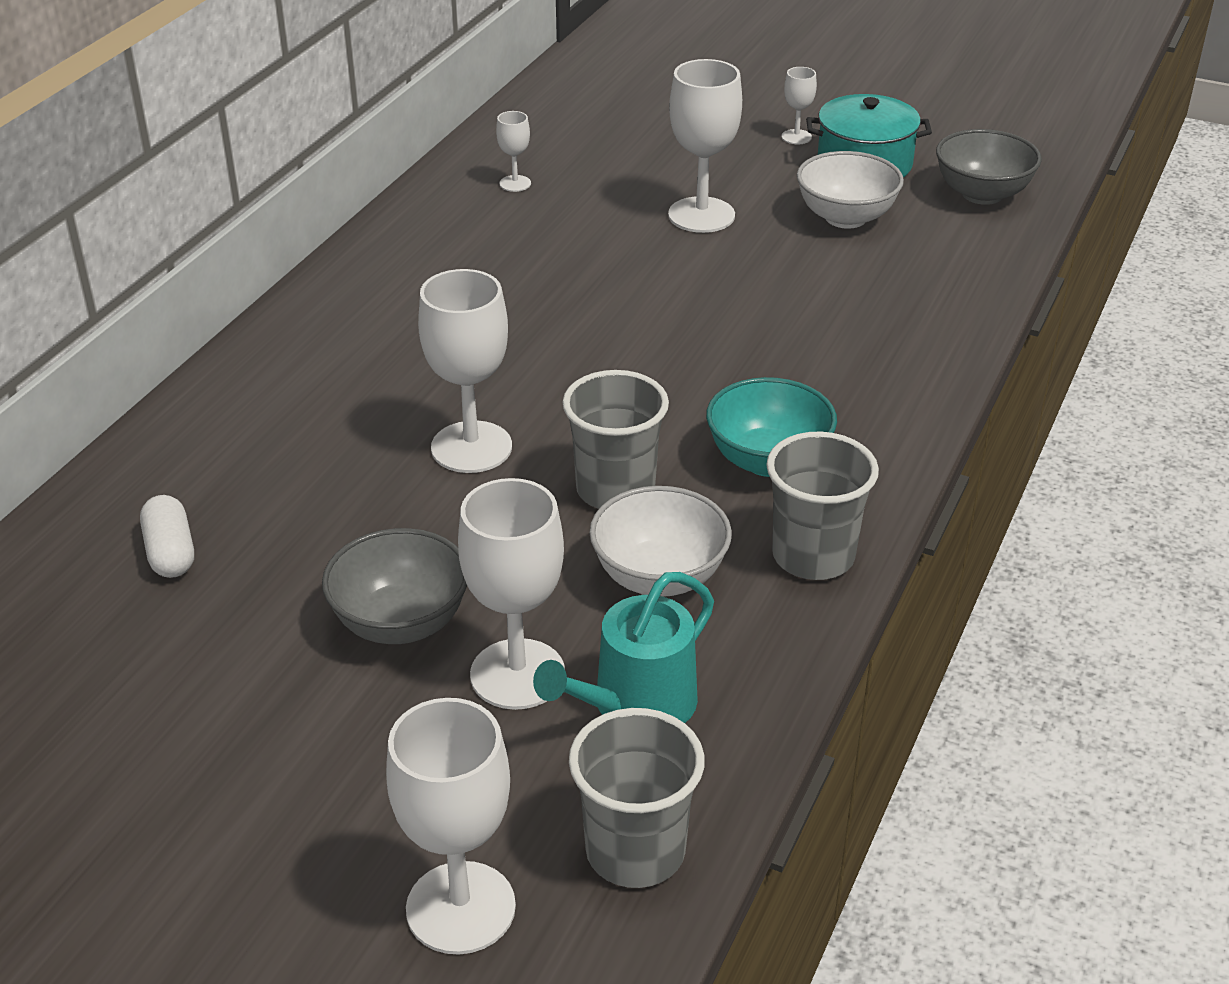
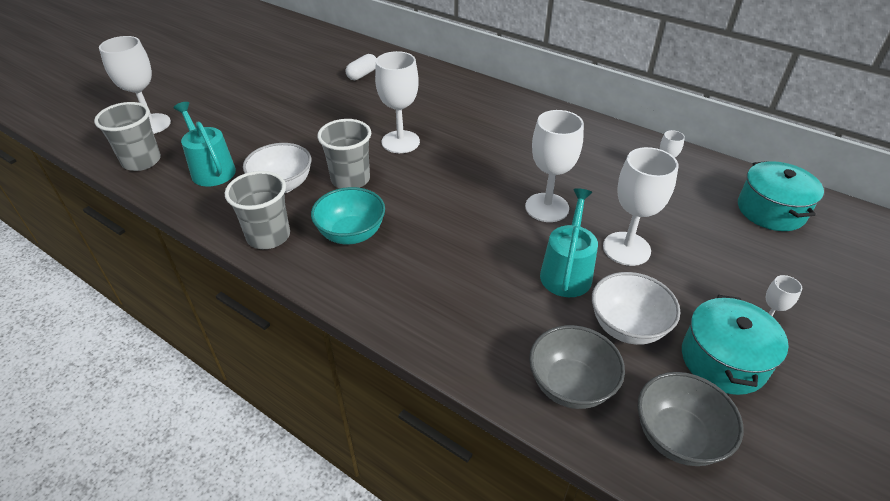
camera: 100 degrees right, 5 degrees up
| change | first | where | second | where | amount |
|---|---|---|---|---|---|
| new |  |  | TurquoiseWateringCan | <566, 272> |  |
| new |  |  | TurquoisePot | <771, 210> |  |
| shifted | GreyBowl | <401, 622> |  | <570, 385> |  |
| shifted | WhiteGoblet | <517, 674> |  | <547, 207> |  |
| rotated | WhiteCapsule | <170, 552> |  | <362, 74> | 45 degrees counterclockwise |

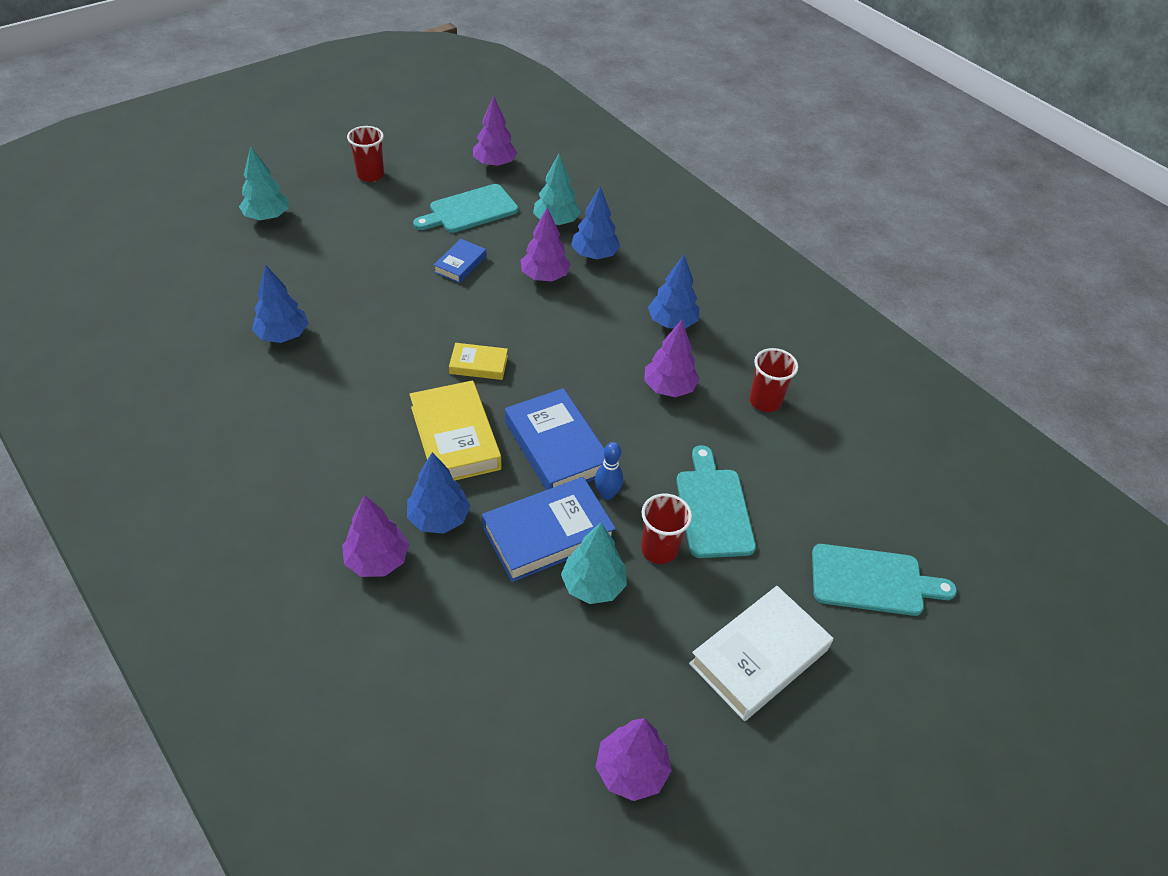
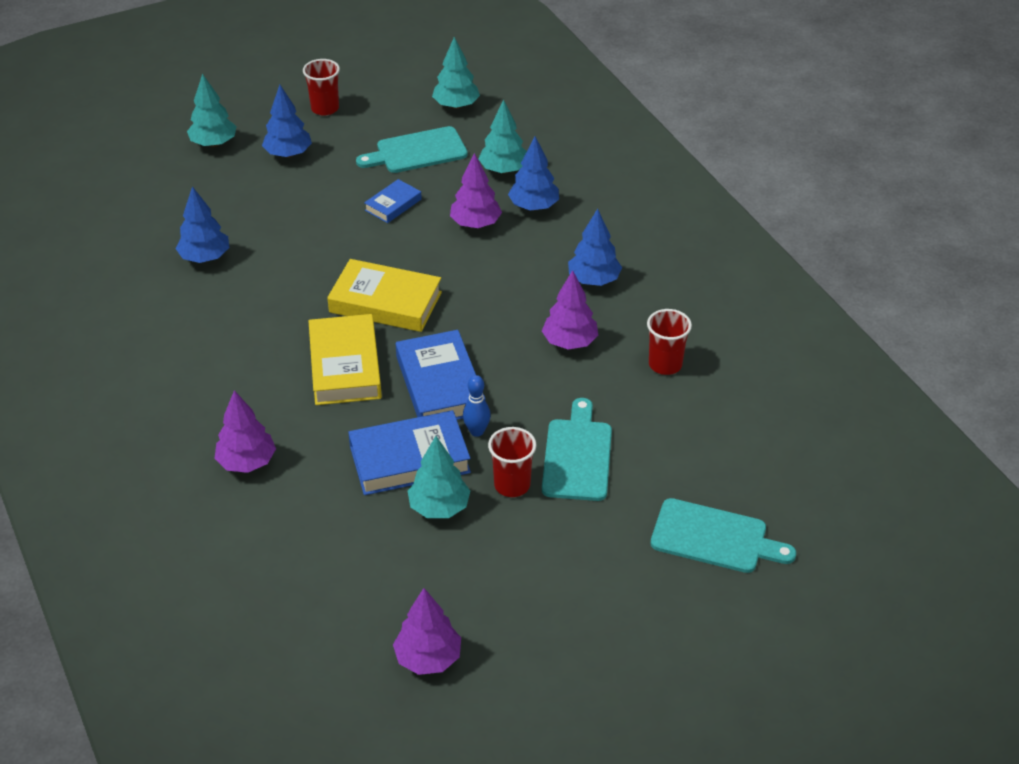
camera: 15 degrees right, 5 degrees down
| change | first | where | second | where | amount |
|---|---|---|---|---|---|
| gone | WhiteBook | <758, 657> |  |  |  |
| shifted | BlueTree | <439, 518> |  | <288, 154> |  |
| repainted | PurpleTree | <494, 164> | TurquoiseTree | <456, 106> |  |
| scaled | YellowBook | <478, 365> |  | <385, 302> | x1.83 |

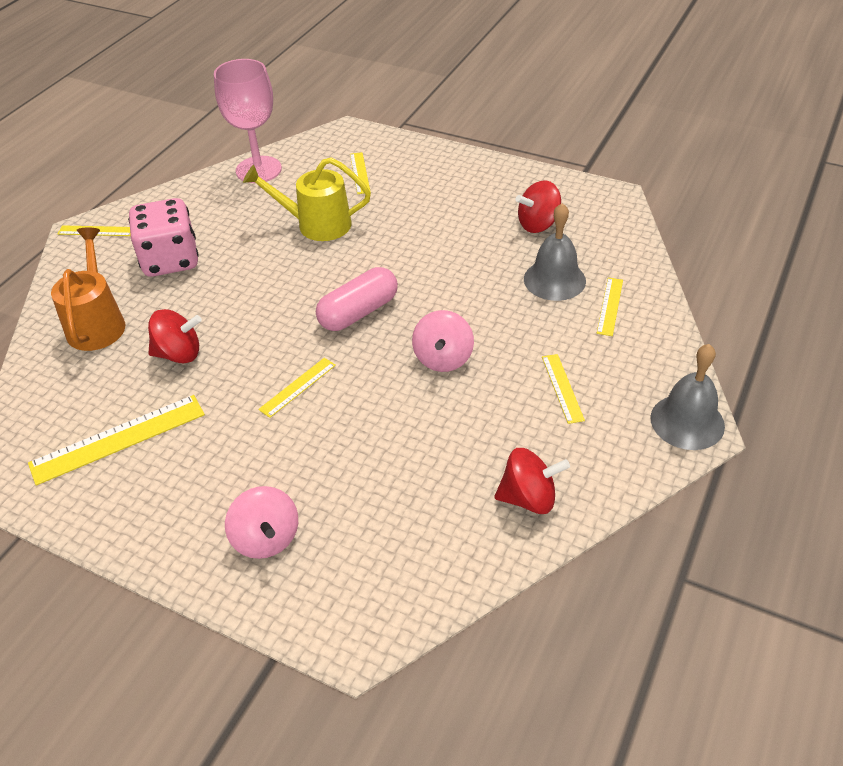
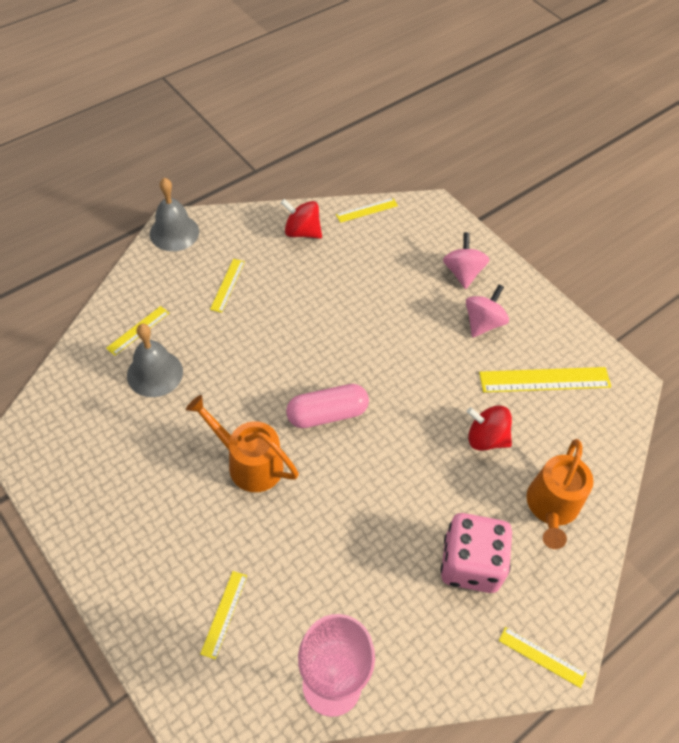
camera: 160 degrees left, 10 degrees up
| change | first | where | second | where | amount |
|---|---|---|---|---|---|
| gone | YellowWateringCan | <316, 225> |  |  |  |
| gone | RedSpinningTop | <538, 224> |  |  |  |
| new |  |  | OrangeWateringCan | <248, 463> |  |
| shifted | YellowRuler | <297, 387> |  | <367, 210> |  |
| shifted | PinkSpinningTop | <443, 358> |  | <483, 323> |  |

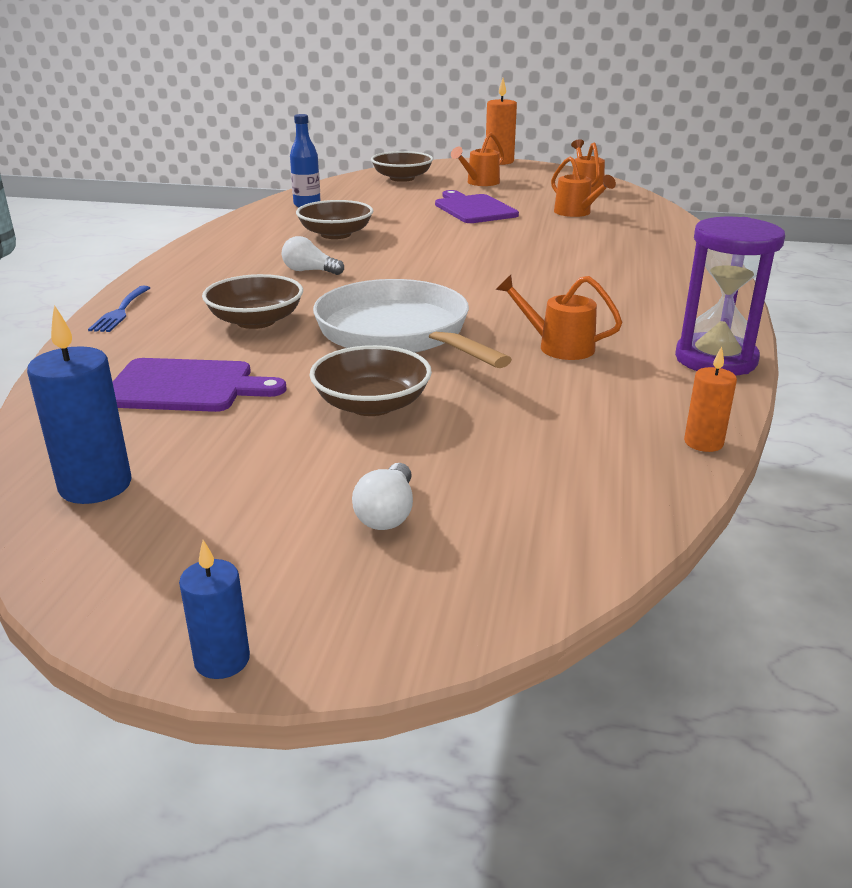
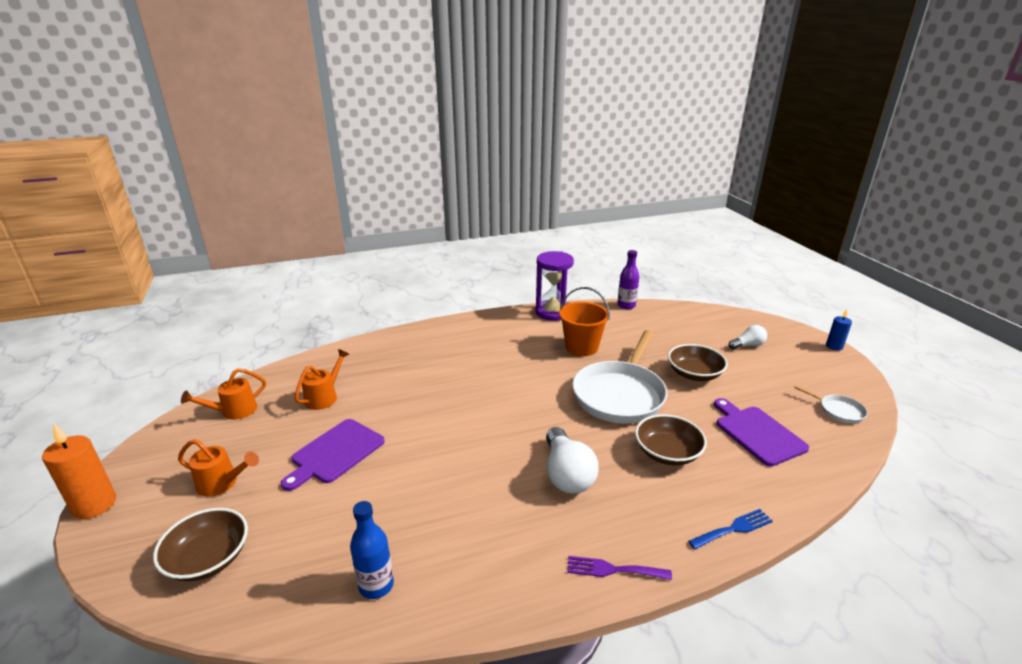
camera: 120 degrees left, 0 degrees up
| change | first | where | second | where | amount |
|---|---|---|---|---|---|
| gone | BrownBowl | <336, 234> |  |  |  |
| new |  |  | PurpleFork | <613, 569> |  |
| swapped | BlueCandle | <95, 485> | WhitePan | <838, 410> |  |
| swapped | OrangeWateringCan | <557, 346> | OrangeBucket | <581, 347> |  |
| swapped | OrangeCandle | <703, 442> | PurpleBottle | <626, 305> |  |
| scaled | WhiteLightBulb | <309, 271> |  | <567, 474> | x1.72 |

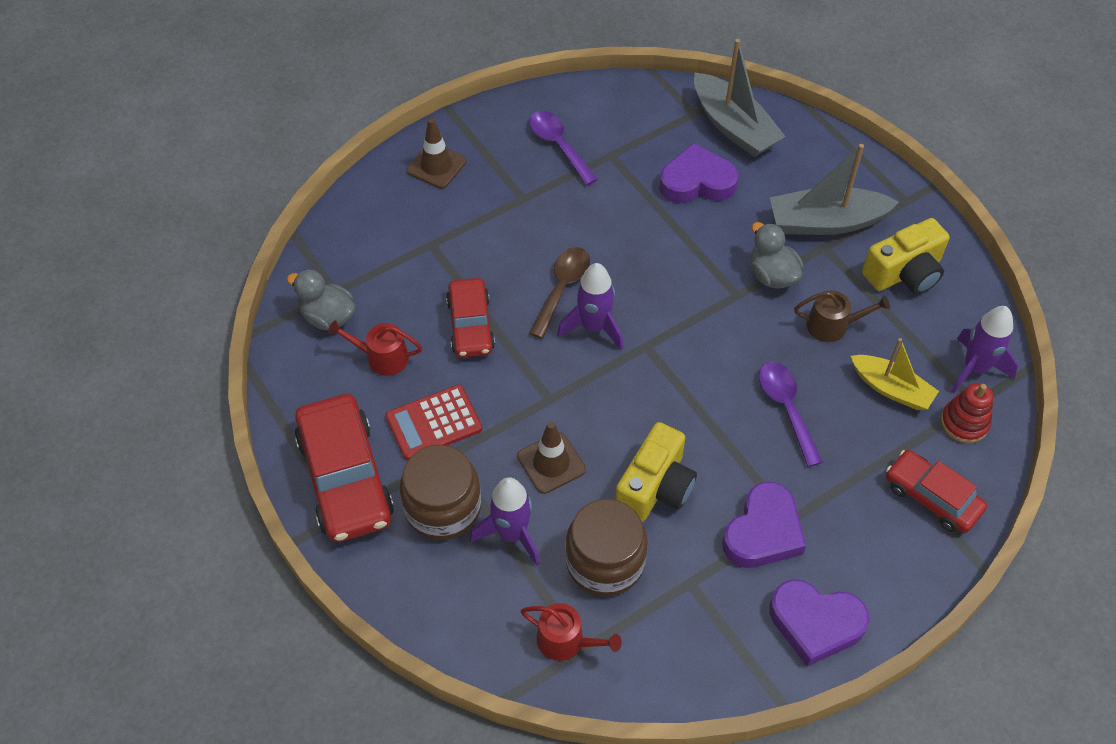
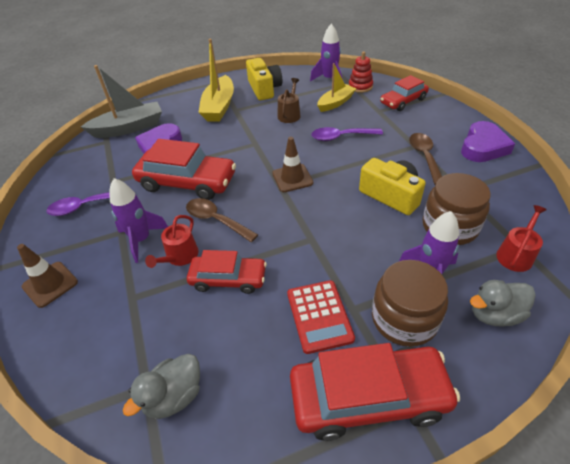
camera: 75 degrees left, 10 degrees down
| change | first | where | second | where | amount |
|---|---|---|---|---|---|
| new |  |  | RedCar | <187, 182> |  |
| shifted | RedWateringCan | <382, 357> |  | <180, 256> |  |
| shifted | BrownTrafficCone | <551, 463> |  | <292, 178> |  |
| shifted | PurpleRocket | <594, 327> |  | <141, 240> |  |
| shifted | GreyDuck | <772, 275> |  | <494, 314> |  |
| swapped | PurpleHeart | <763, 532> | BrownSpoon | <424, 156> |  |
| repainted | GreyBoat | <826, 222> | YellowBoat | <219, 107> |  |

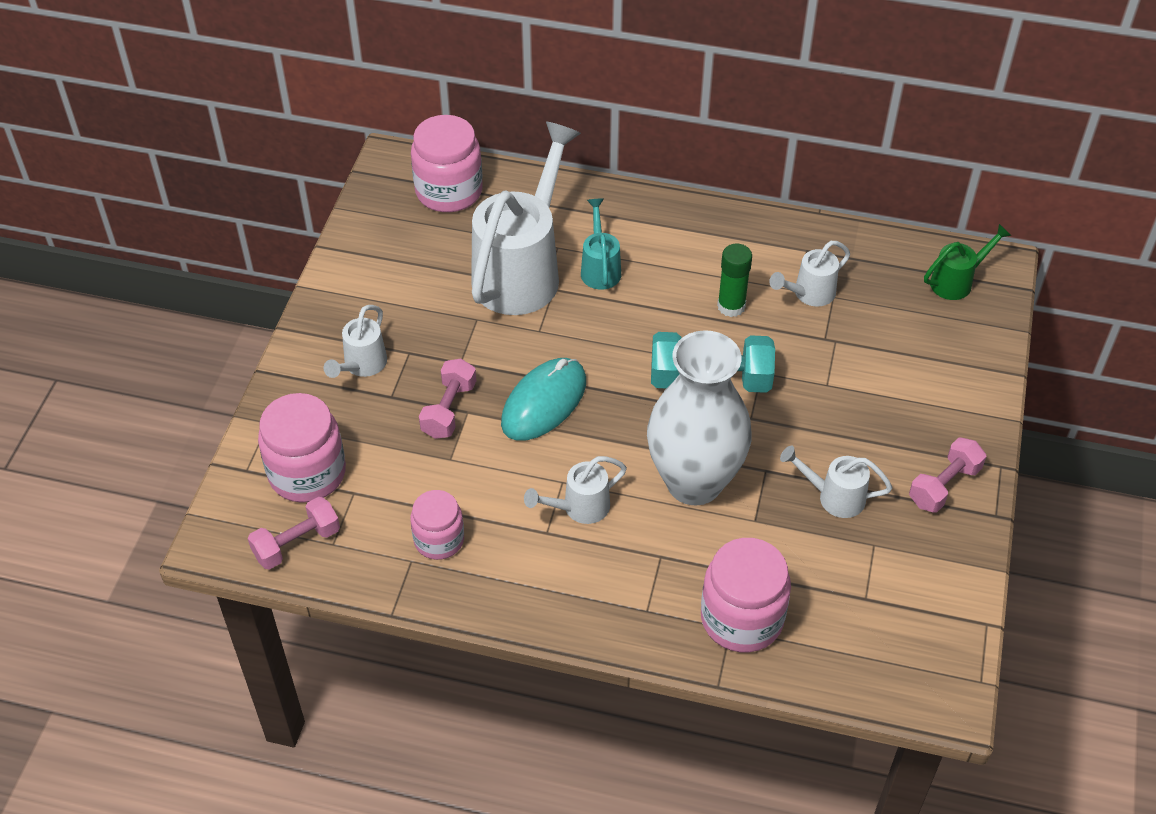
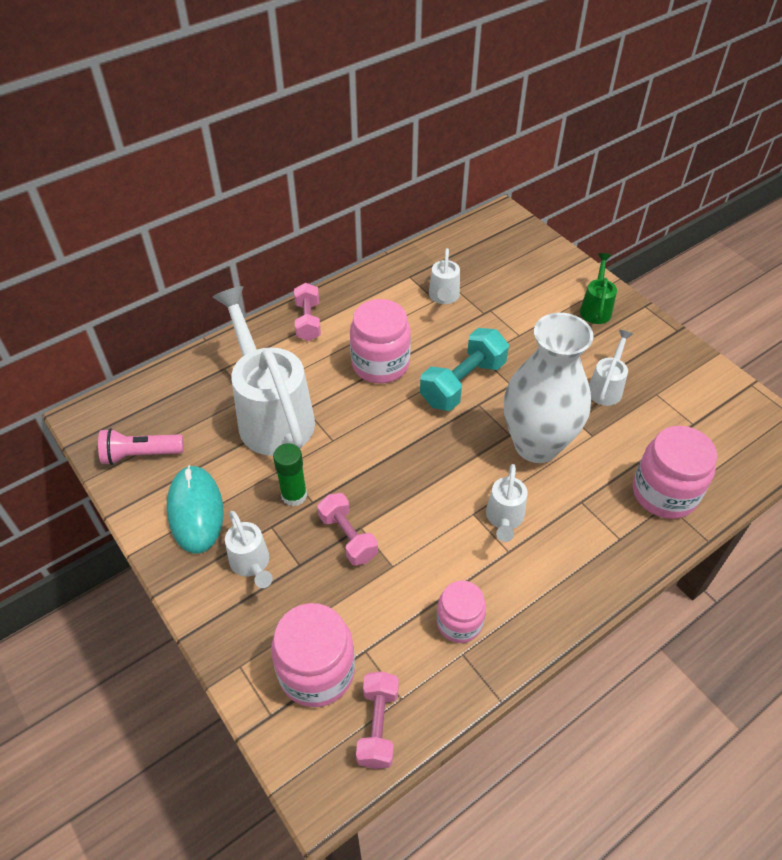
camera: 50 degrees left, 0 degrees up
| change | first | where | second | where | amount |
|---|---|---|---|---|---|
| gone | TurquoiseWateringCan | <600, 268> |  |  |  |
| new |  |  | PinkFlashlight | <141, 454> |  |
| shifted | PinkJar | <449, 191> |  | <380, 364> |  |
| shifted | TurquoiseMouse | <544, 402> |  | <195, 511> |  |
| shifted | GreenGlueStick | <731, 306> |  | <294, 495> |  |
| shifted | PinkDumbbell | <944, 485> |  | <308, 321> |  |
| shifted | GreenWateringCan | <956, 282> |  | <596, 308> |  |
| rotated | WhiteWateringCan | <834, 497> |  | <606, 387> | 150 degrees clockwise |

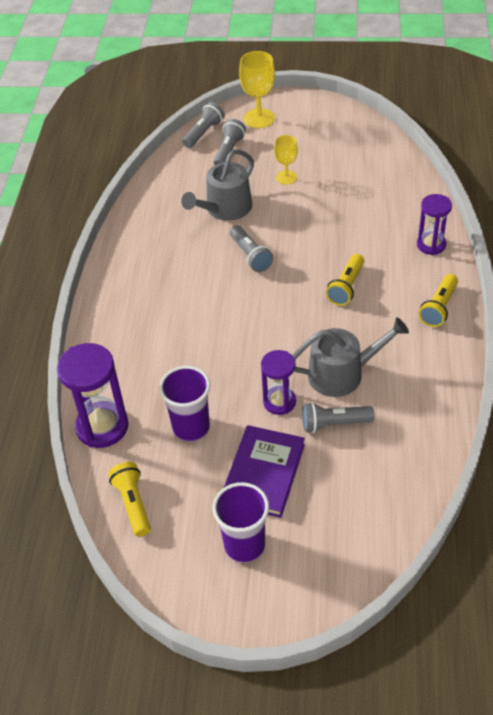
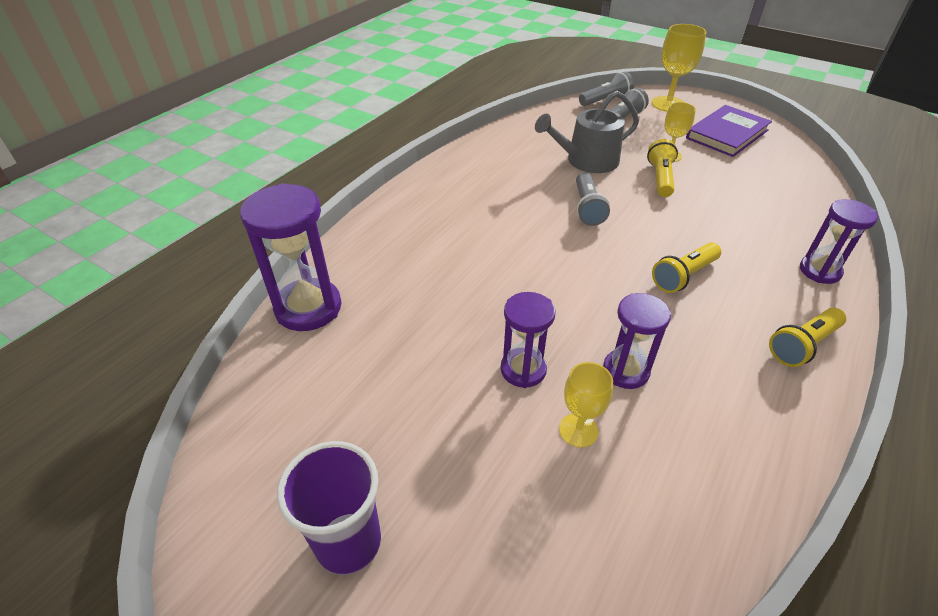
camera: 25 degrees right, 5 degrees down
| change | first | where | second | where | amount |
|---|---|---|---|---|---|
| gone | PurpleCup | <191, 427> |  |  |  |
| shifted | YellowFlashlight | <133, 504> |  | <660, 178> |  |
| shifted | PurpleBook | <263, 473> |  | <727, 134> |  |
| swapped | GreyWateringCan | <342, 373> | PurpleHourglass | <625, 371> |  |
| swapped | GreyFlashlight | <334, 424> | YellowGoblet | <578, 430> |  |

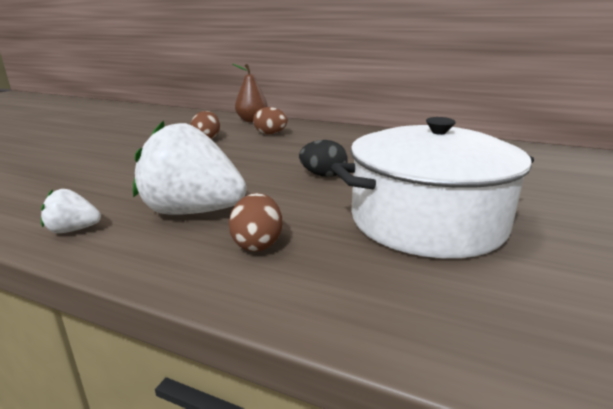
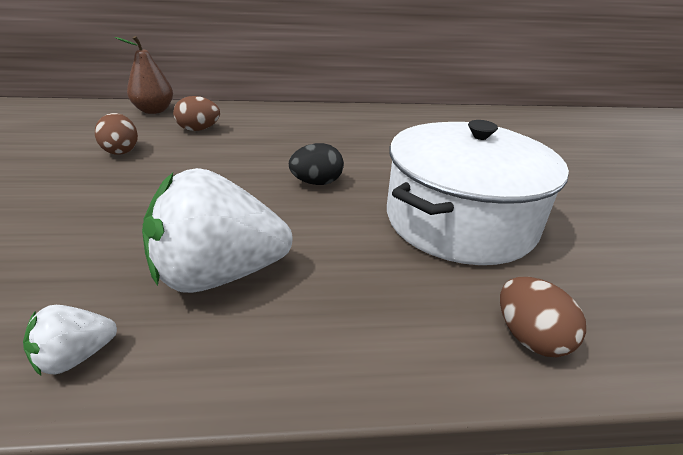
camera: 30 degrees left, 10 degrees up
| change | first | where | second | where | amount |
|---|---|---|---|---|---|
| shifted | BrownEgg | <257, 244> |  | <530, 337> |  |

